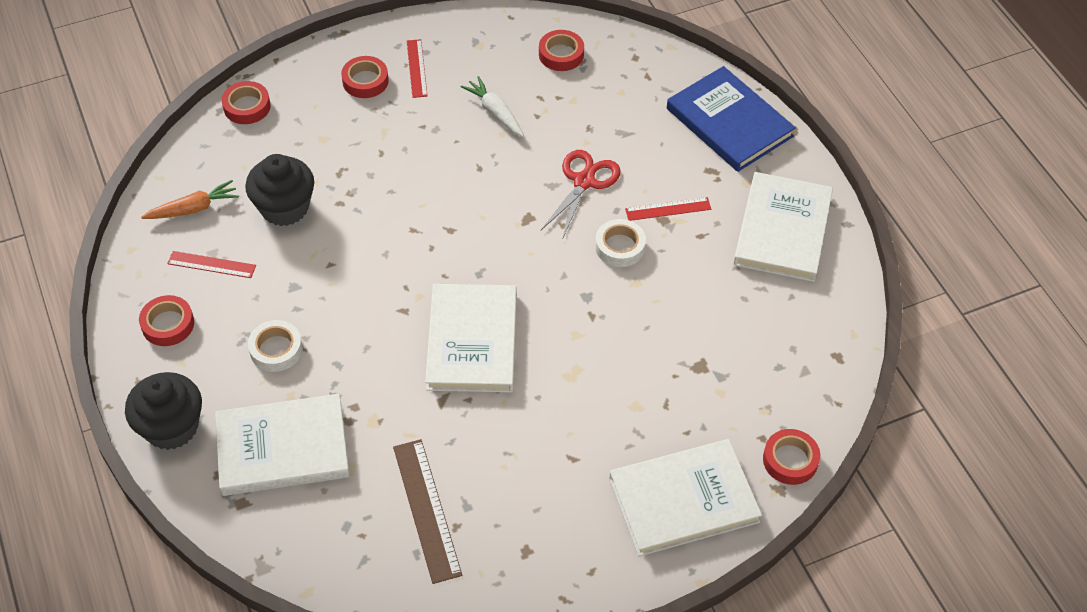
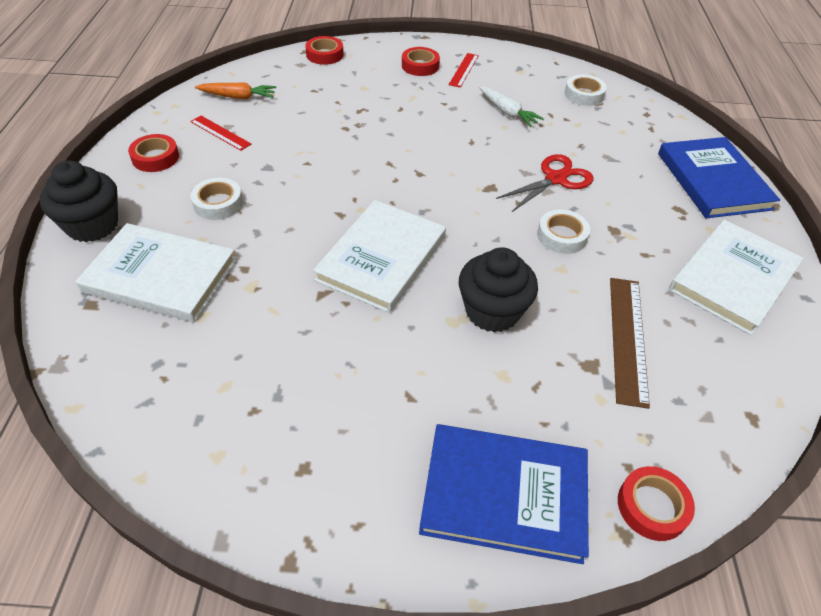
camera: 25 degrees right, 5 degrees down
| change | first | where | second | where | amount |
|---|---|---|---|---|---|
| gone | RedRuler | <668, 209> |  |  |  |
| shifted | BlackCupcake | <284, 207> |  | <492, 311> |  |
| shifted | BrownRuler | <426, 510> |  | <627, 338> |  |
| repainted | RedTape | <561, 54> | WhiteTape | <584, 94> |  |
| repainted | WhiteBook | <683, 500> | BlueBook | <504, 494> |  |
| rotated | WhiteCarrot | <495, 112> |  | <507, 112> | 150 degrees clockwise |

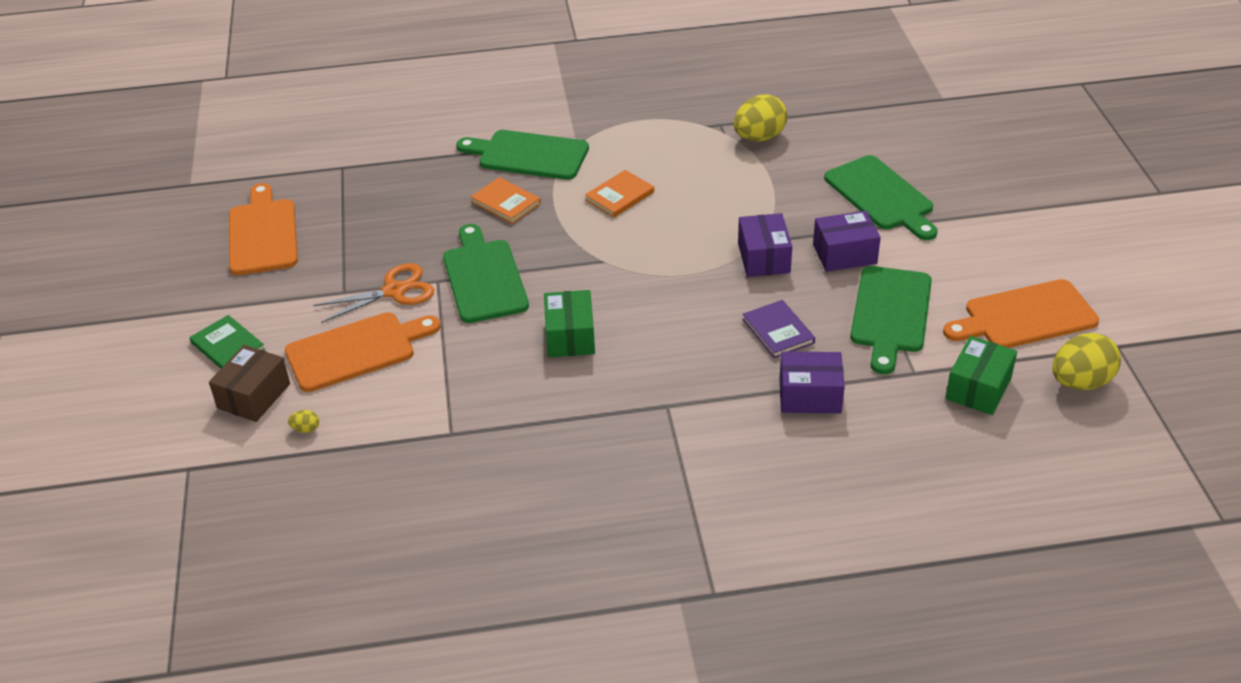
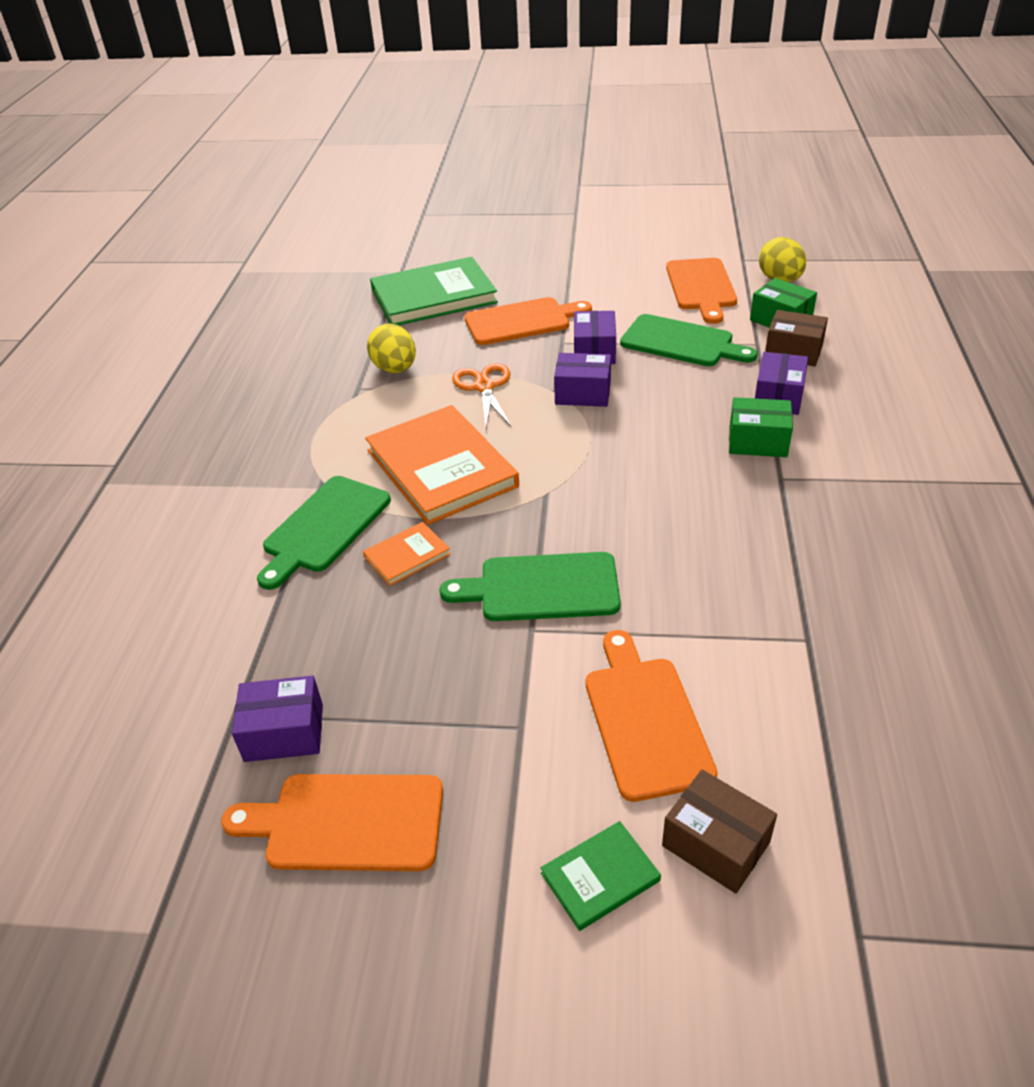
camera: 75 degrees left, 0 degrees up
| change | first | where | second | where | amount |
|---|---|---|---|---|---|
| gone | YellowEgg | <306, 429> |  |  |  |
| gone | PurpleBook | <778, 331> |  |  |  |
| new |  |  | PurpleBox | <284, 732> |  |
| new |  |  | GreenBook | <433, 296> |  |
| new |  |  | BrownBox | <793, 351> |  |
| shifted | OrangeScissors | <394, 291> |  | <484, 387> |  |
| shifted | GreenBox | <570, 336> |  | <757, 441> |  |
| repainted | GreenCuttingBoard | <881, 196> | OrangeCuttingBoard | <522, 321> |  |
| scaled | OrangeBook | <619, 196> |  | <441, 468> | x2.16 |

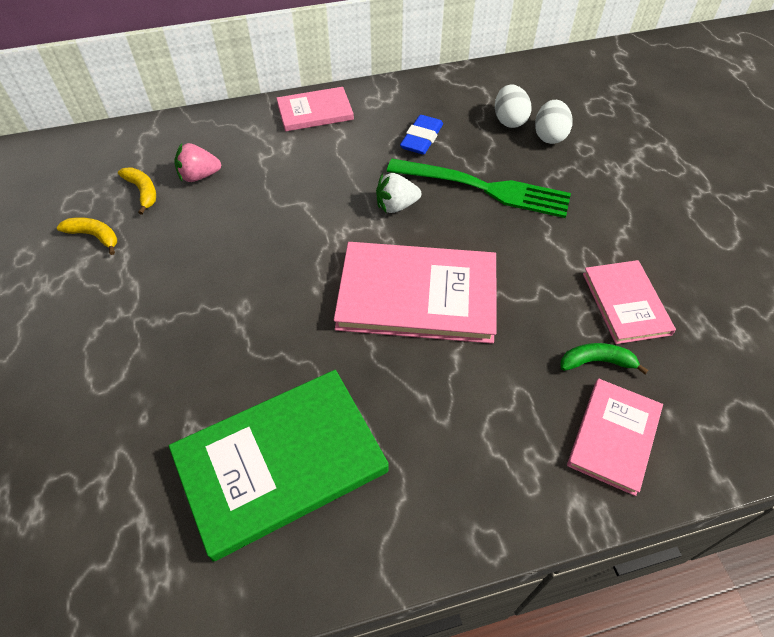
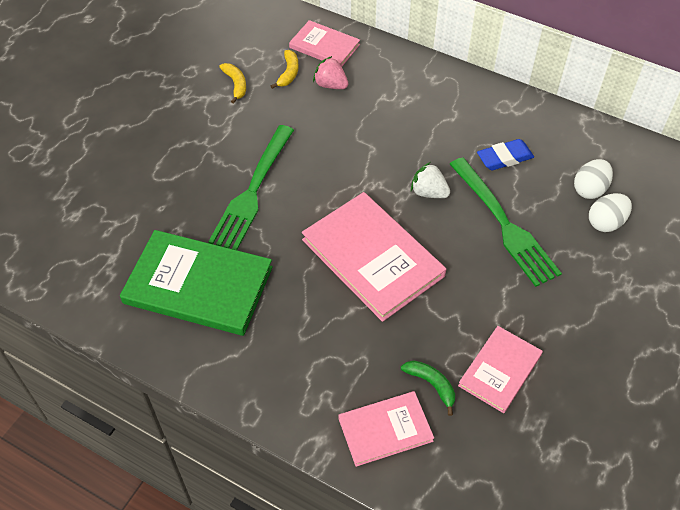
camera: 45 degrees right, 0 degrees up
| change | first | where | second | where | amount |
|---|---|---|---|---|---|
| new |  |  | GreenFork | <253, 191> |  |
| shifted | PinkBook | <315, 112> |  | <324, 46> |  |

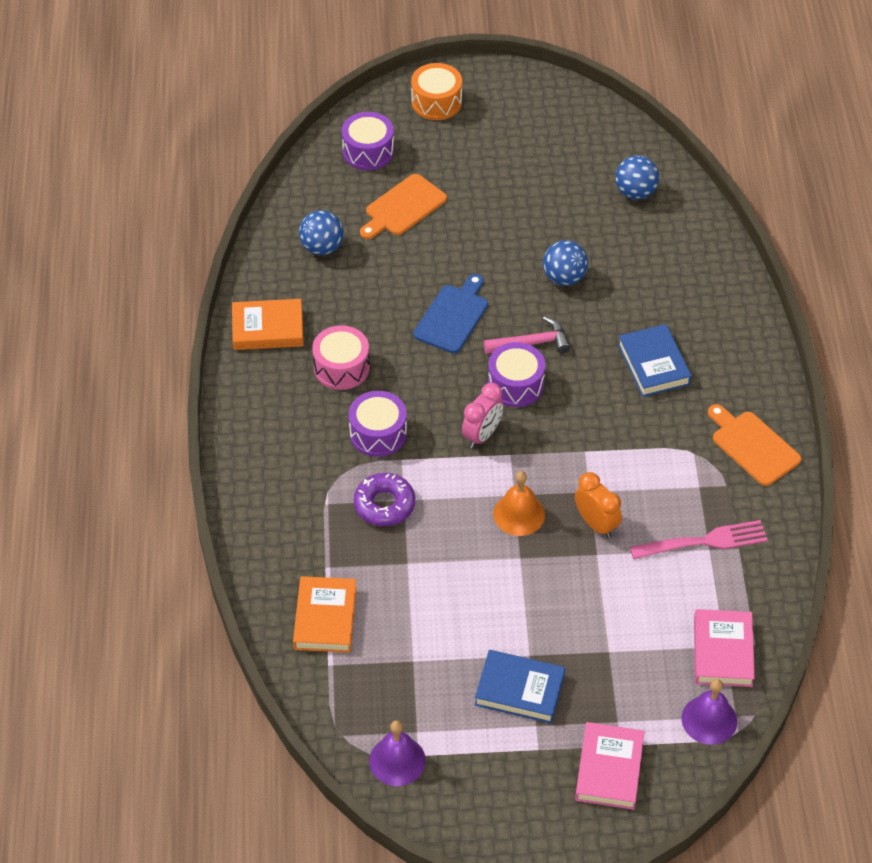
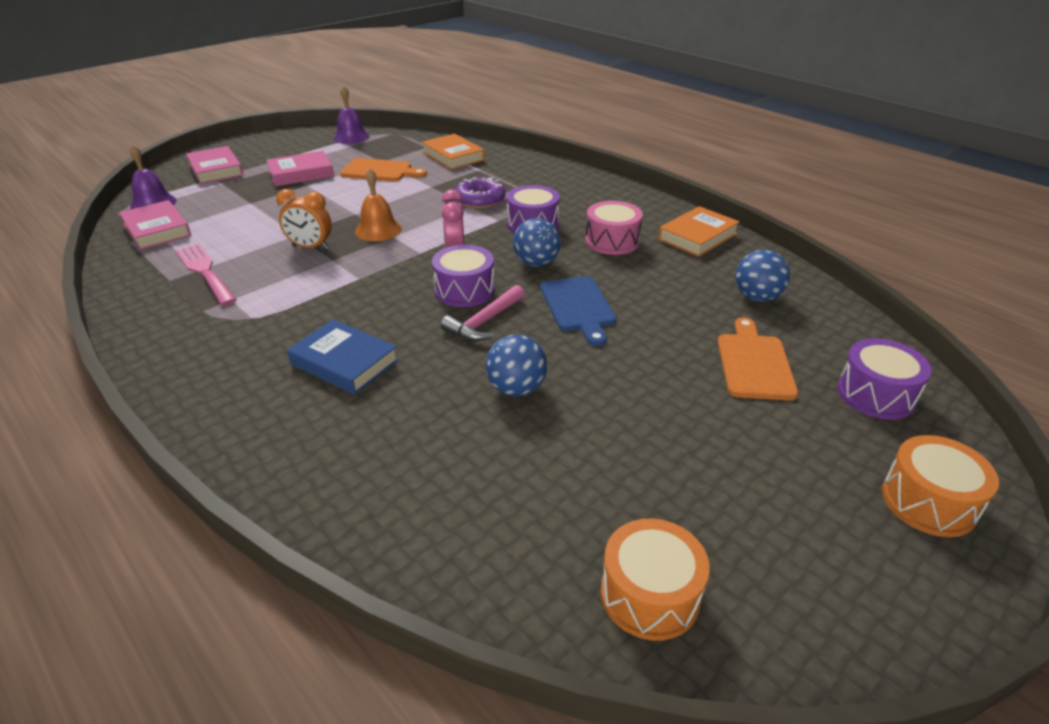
camera: 140 degrees right, 15 degrees down
| change | first | where | second | where | amount |
|---|---|---|---|---|---|
| new |  |  | OrangeDrum | <649, 594> |  |
| shifted | BlueBall | <635, 192> |  | <536, 263> |  |
| shifted | OrangeCuttingBoard | <753, 446> |  | <380, 171> |  |
| repainted | BlueBook | <519, 690> | PinkBook | <301, 173> |  |
| rotated | PinkFork | <704, 542> |  | <205, 272> | 105 degrees clockwise |

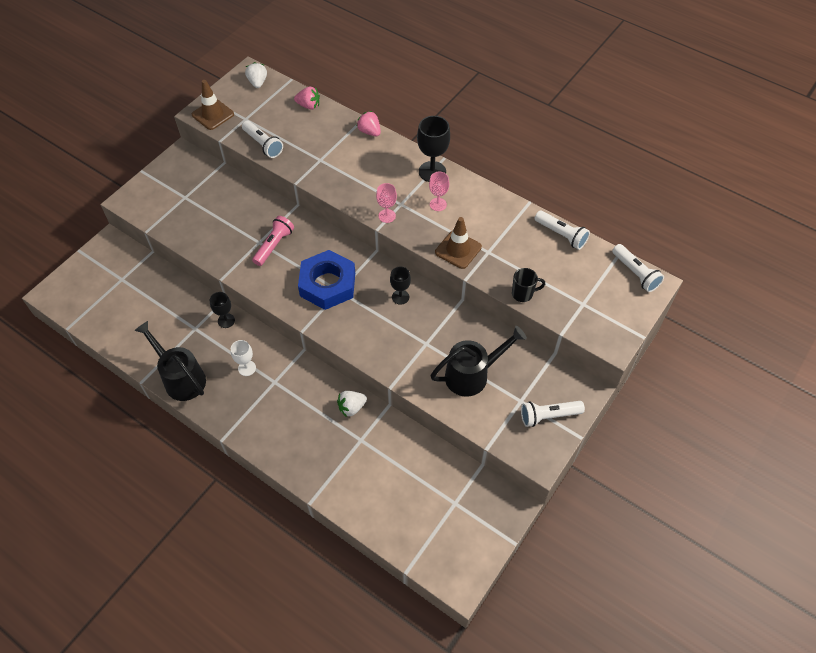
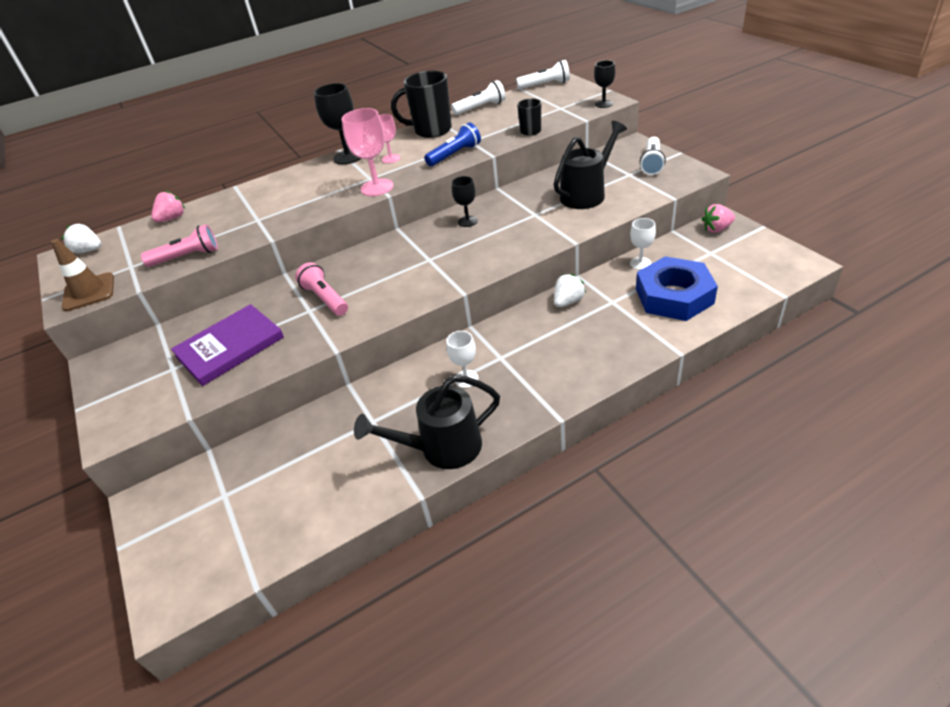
camera: 60 degrees left, 15 degrees down
| change | first | where | second | where | amount |
|---|---|---|---|---|---|
| new |  |  | PurpleBook | <230, 347> |  |
| new |  |  | BlackMug | <431, 130> |  |
| new |  |  | WhiteGoblet | <640, 263> |  |
| shifted | BlackGoblet | <226, 320> |  | <603, 104> |  |
| shifted | BlueNut | <328, 284> |  | <674, 296> |  |
| shifted | PinkStrawberry | <369, 132> |  | <716, 229> |  |
| swapped | BrownTrafficCone | <458, 250> | BlueFlashlight | <455, 155> |  |
| repainted | WhiteFlashlight | <263, 144> | PinkFlashlight | <187, 257> |  |
| rotated | WhiteStrawberry | <351, 407> |  | <568, 302> | 135 degrees counterclockwise |
| rotated | BlackWateringCan | <473, 374> |  | <587, 194> | 45 degrees clockwise |
| scaled | PinkGoblet | <387, 216> |  | <377, 187> | x1.65 |

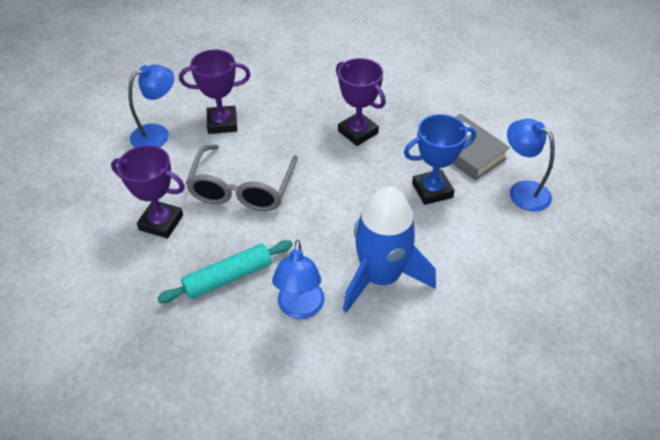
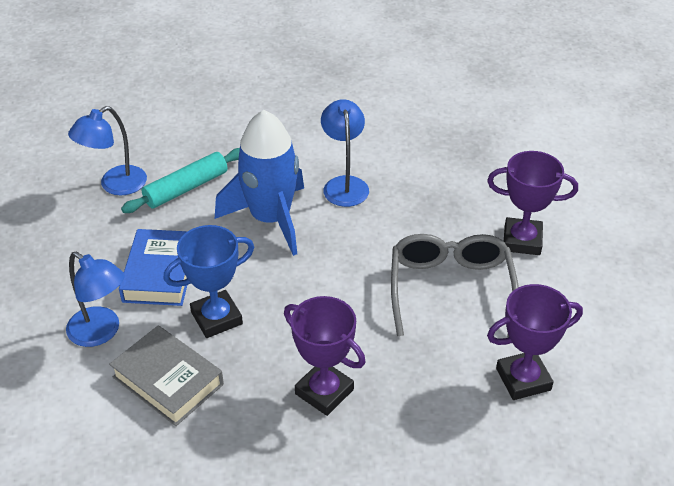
camera: 170 degrees right, 5 degrees down
| change | first | where | second | where | amount |
|---|---|---|---|---|---|
| new |  |  | BlueBook | <160, 273> |  |
| shifted | BlueLamp | <157, 134> |  | <115, 185> |  |
| shifted | TurquoiseRollingPin | <228, 277> |  | <186, 188> |  |

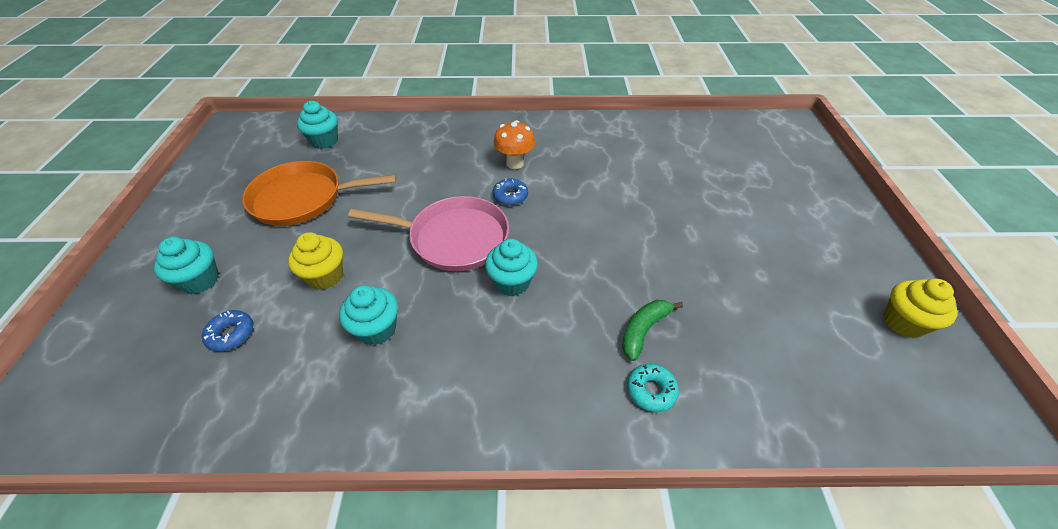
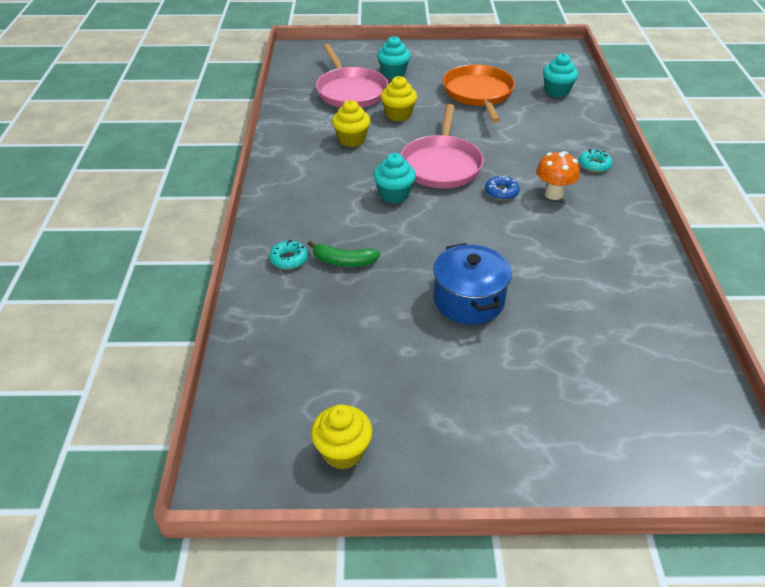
camera: 90 degrees right, 5 degrees down
| change | first | where | second | where | amount |
|---|---|---|---|---|---|
| new |  |  | BluePot | <468, 300> |  |
| new |  |  | TurquoiseDonut | <594, 165> |  |
| swapped | BlueDonut | <231, 334> | PinkPan | <350, 91> |  |
| repainted | TurquoiseCupcake | <376, 329> | YellowCupcake | <351, 140> |  |
| rotated | GreenBanana | <643, 330> |  | <343, 261> | 150 degrees clockwise |

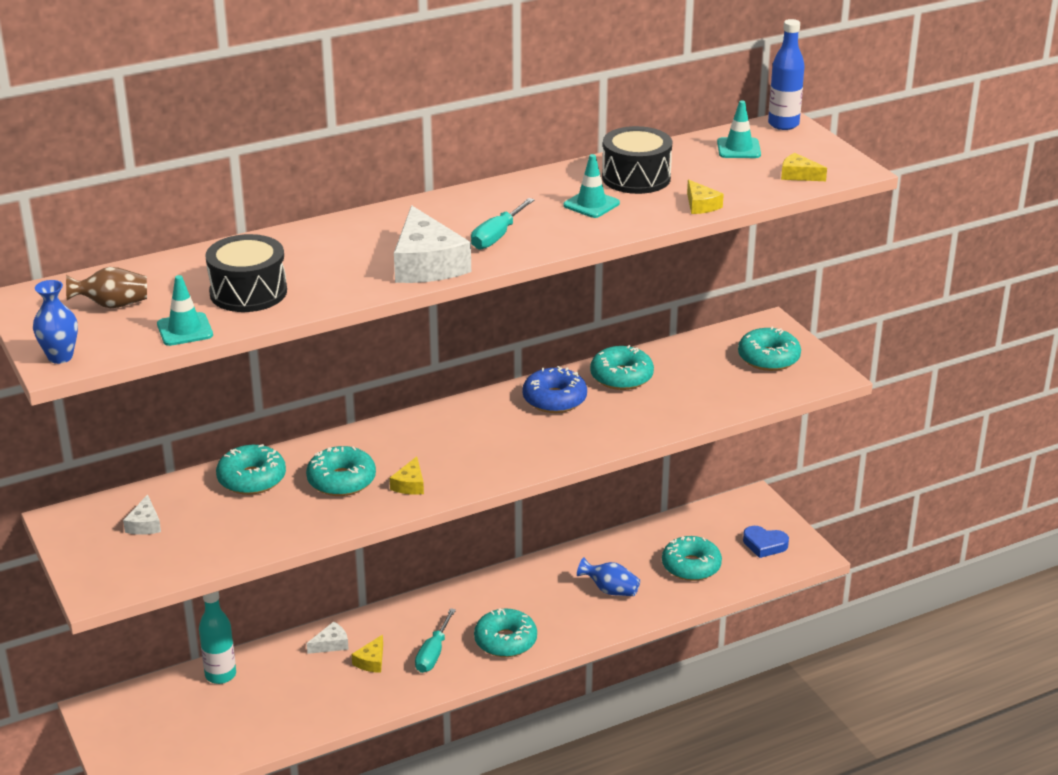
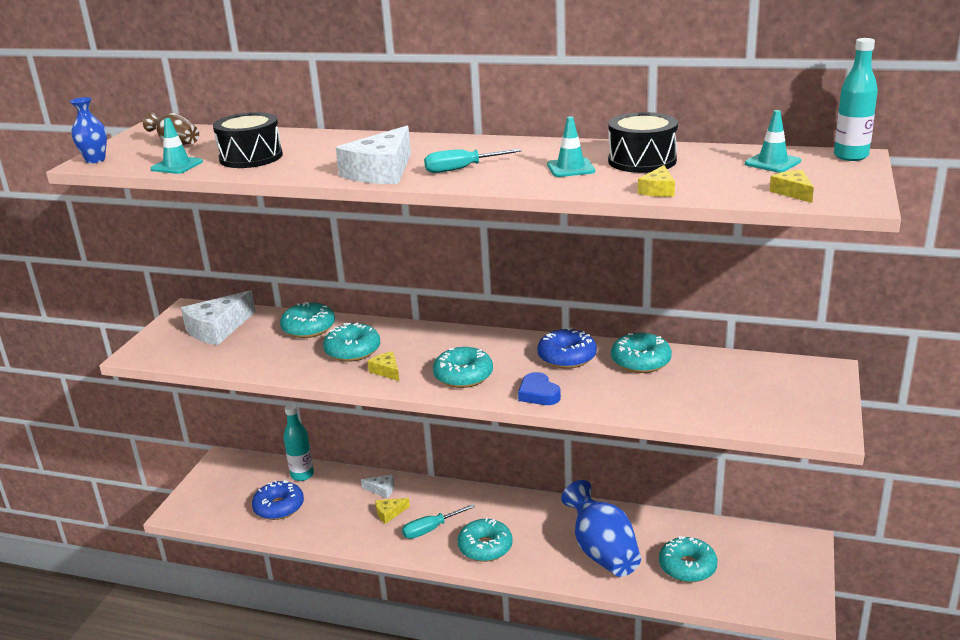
camera: 45 degrees right, 5 degrees down
| change | first | where | second | where | amount |
|---|---|---|---|---|---|
| new |  |  | BlueDonut | <279, 507> |  |
| shifted | TurquoiseDonut | <768, 358> |  | <463, 376> |  |
| shifted | BlueHeart | <764, 545> |  | <538, 394> |  |
| repainted | BlueBottle | <783, 124> | TurquoiseBottle | <851, 156> |  |
| rotated | YellowCheese | <410, 484> |  | <386, 371> | 90 degrees clockwise |
| scaled | WhiteCheese | <145, 524> |  | <218, 329> | x2.07 |
| scaled | BlueVase | <610, 590> |  | <602, 552> | x1.89 |

